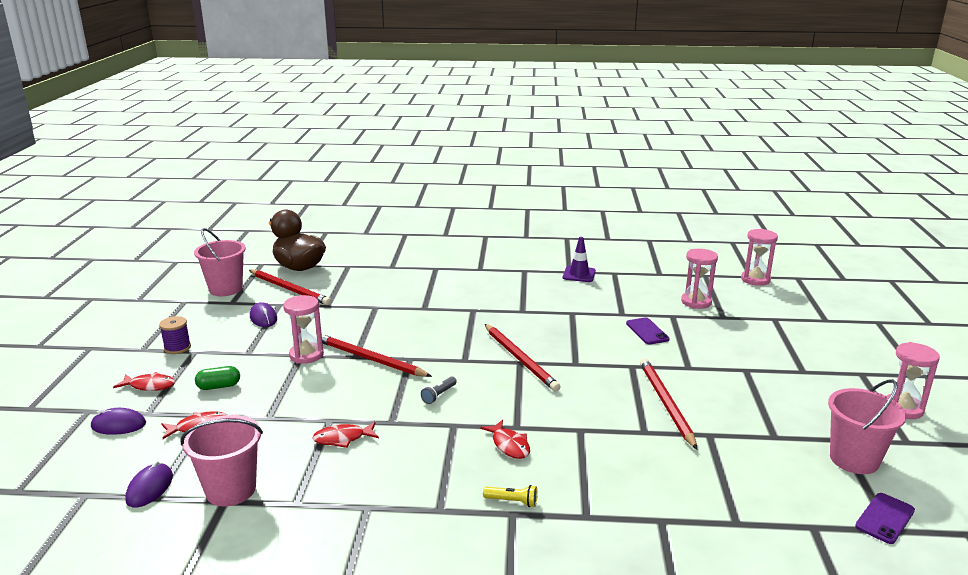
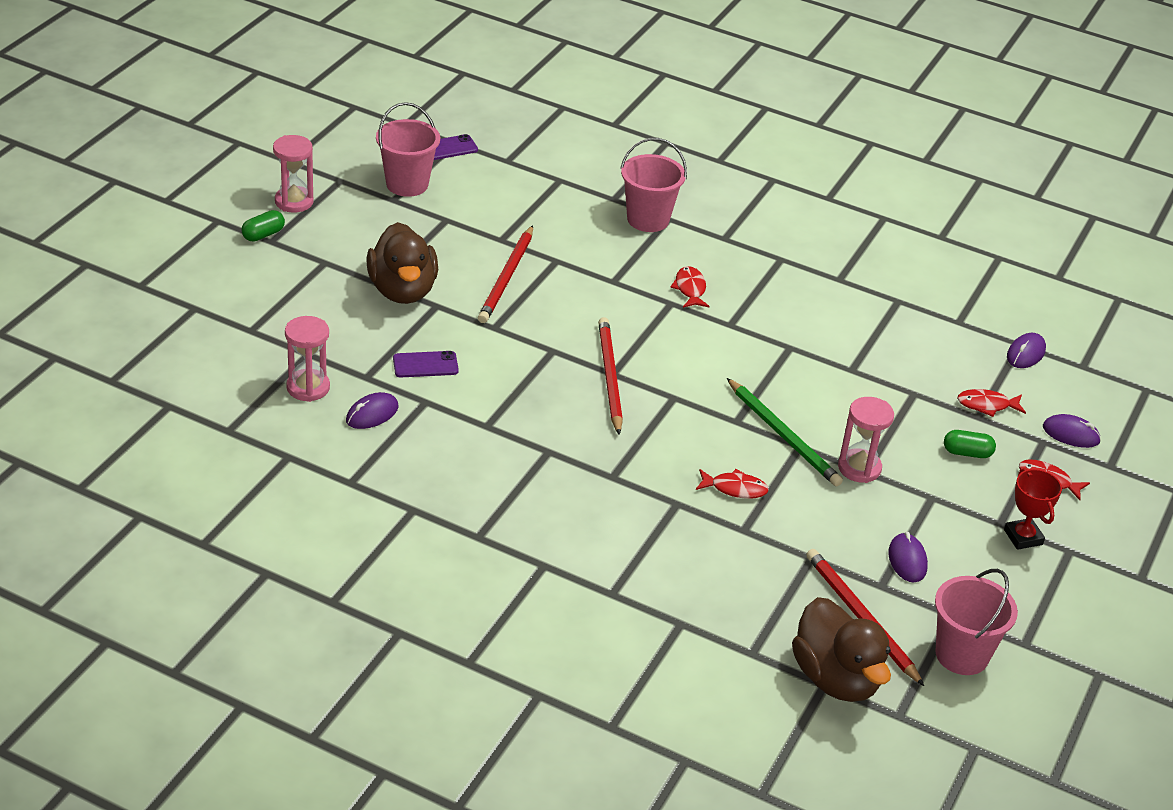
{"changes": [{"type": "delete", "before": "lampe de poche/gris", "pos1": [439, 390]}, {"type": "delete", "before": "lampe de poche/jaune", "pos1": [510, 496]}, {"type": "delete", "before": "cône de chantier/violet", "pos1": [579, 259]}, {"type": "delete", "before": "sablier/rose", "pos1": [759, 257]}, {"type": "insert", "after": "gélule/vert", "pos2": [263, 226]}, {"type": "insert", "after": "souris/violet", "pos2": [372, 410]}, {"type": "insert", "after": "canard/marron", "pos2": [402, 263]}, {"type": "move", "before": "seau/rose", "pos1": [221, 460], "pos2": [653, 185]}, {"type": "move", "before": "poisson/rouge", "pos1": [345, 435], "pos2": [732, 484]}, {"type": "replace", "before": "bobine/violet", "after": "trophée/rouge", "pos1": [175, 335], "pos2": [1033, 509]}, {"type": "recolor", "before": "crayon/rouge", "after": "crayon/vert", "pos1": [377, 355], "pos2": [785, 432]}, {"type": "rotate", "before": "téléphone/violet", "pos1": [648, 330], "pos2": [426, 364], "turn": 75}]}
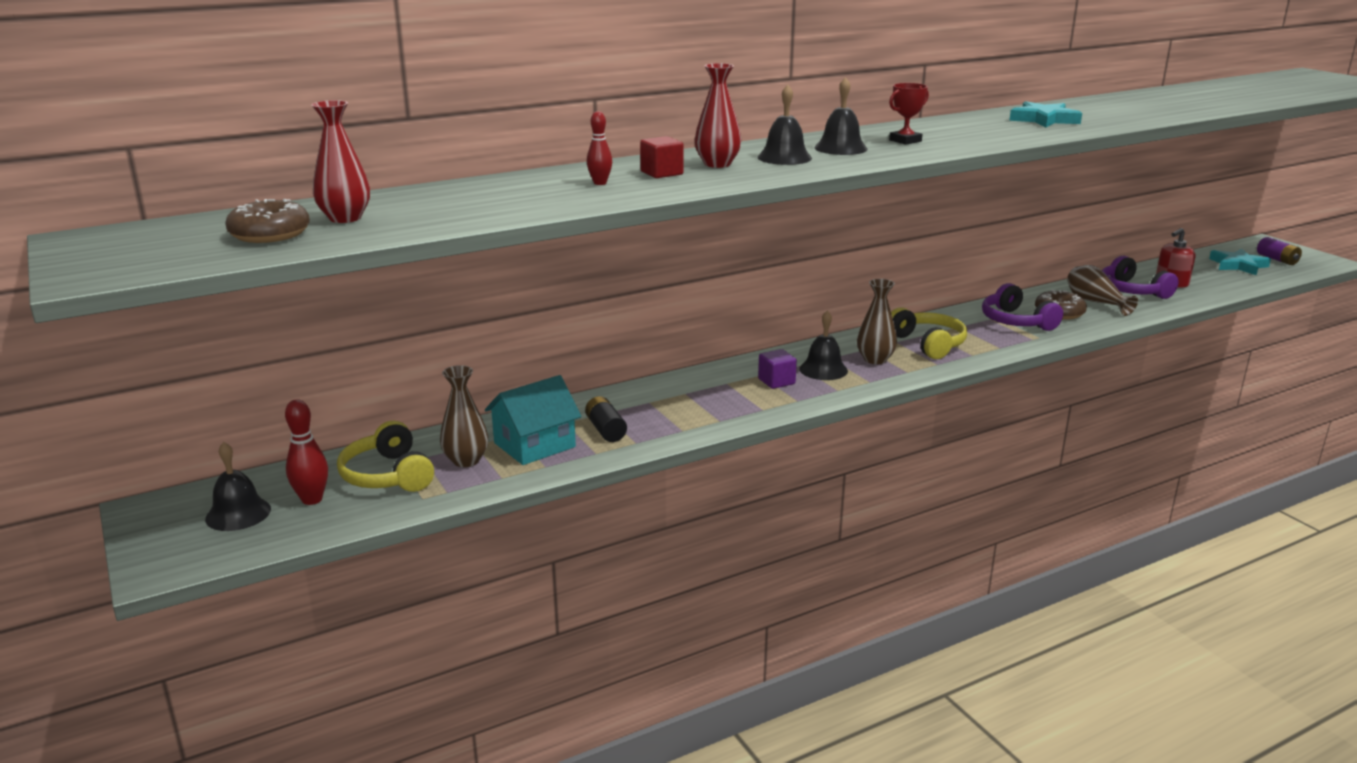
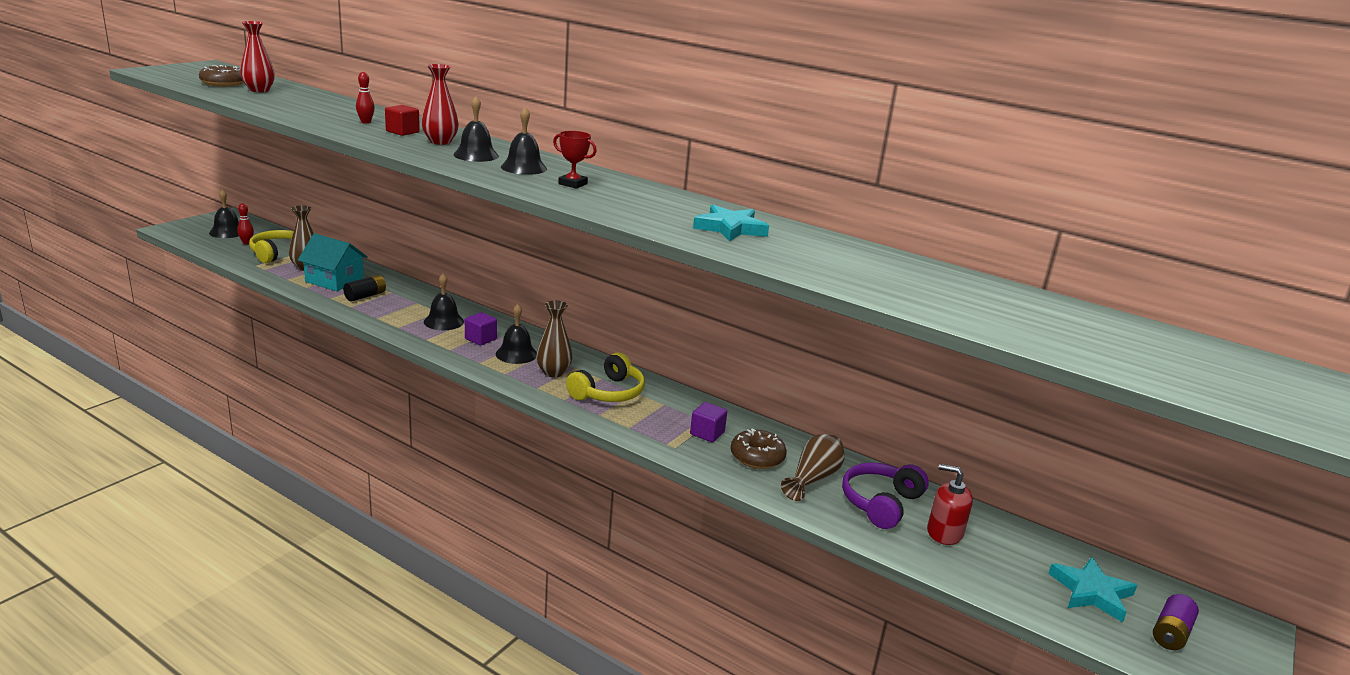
{"changes": [{"type": "insert", "after": "cloche/noir", "pos2": [444, 302]}, {"type": "replace", "before": "casque audio/violet", "after": "cube/violet", "pos1": [1022, 307], "pos2": [708, 422]}, {"type": "resize", "before": "quille/rouge", "pos1": [306, 452], "pos2": [245, 224], "scale": 0.66}]}
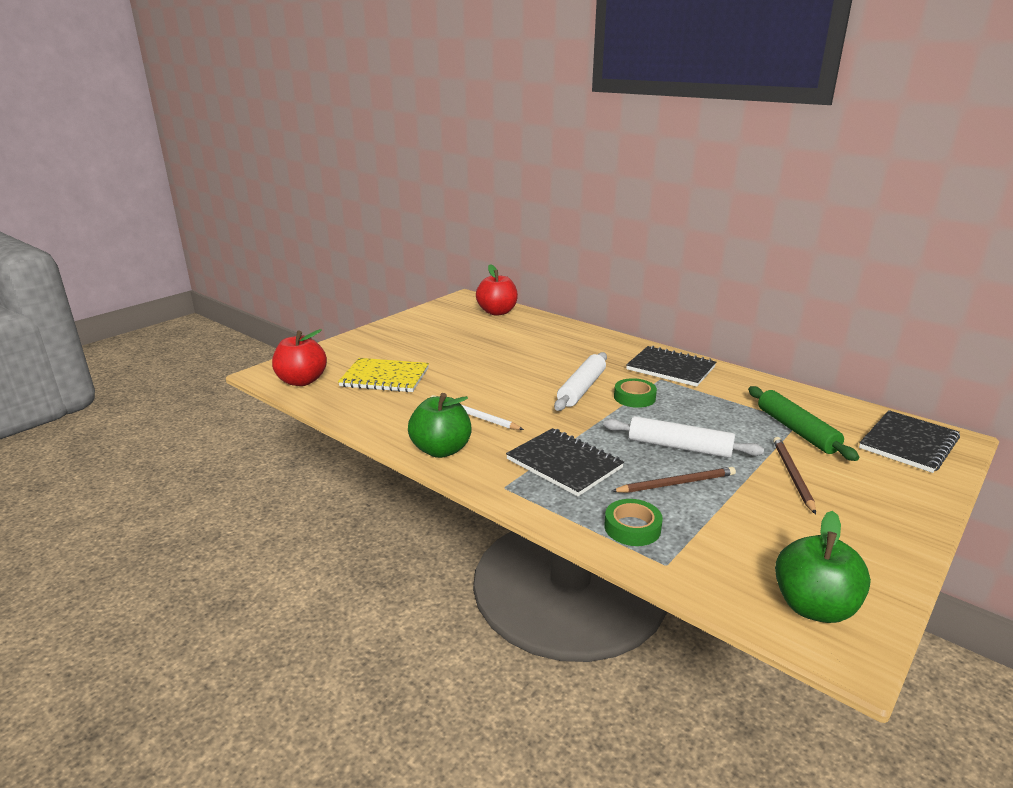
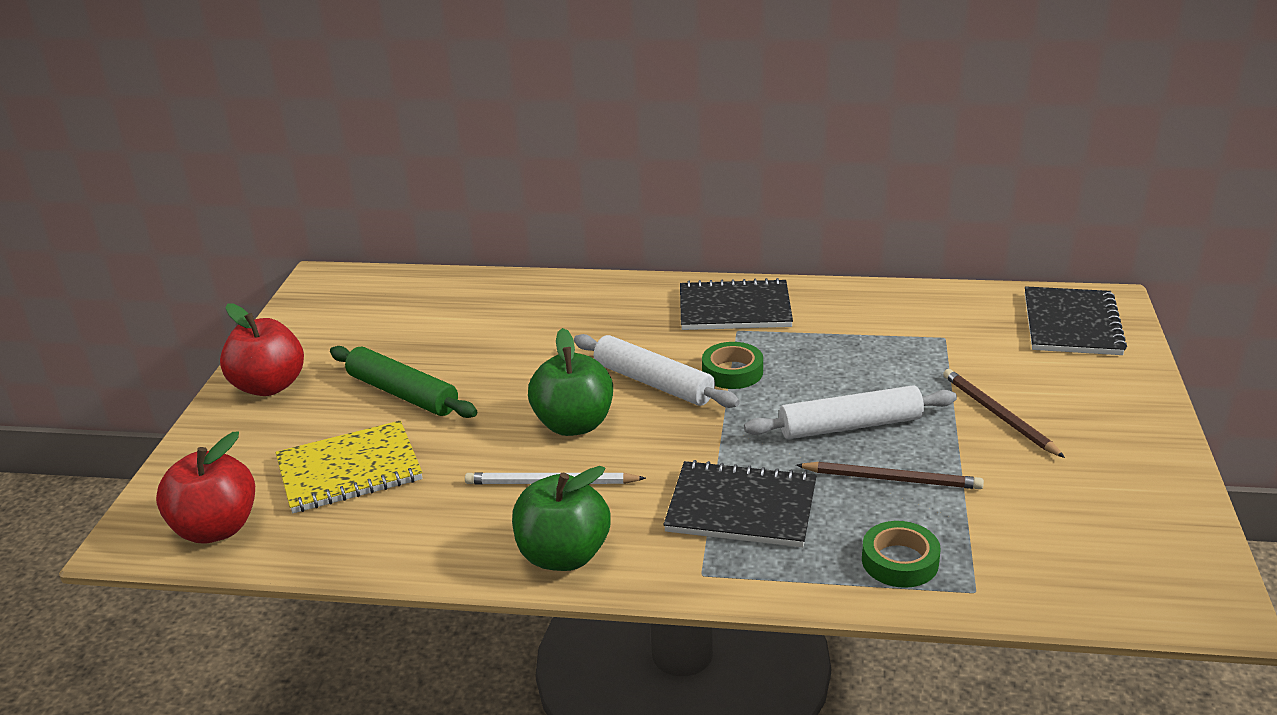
{"changes": [{"type": "move", "before": "pomme/rouge", "pos1": [497, 290], "pos2": [262, 349]}, {"type": "move", "before": "rouleau à pâtisserie/vert", "pos1": [803, 423], "pos2": [403, 382]}, {"type": "move", "before": "pomme/vert", "pos1": [823, 567], "pos2": [570, 382]}, {"type": "rotate", "before": "rouleau à pâtisserie/blanc", "pos1": [580, 381], "pos2": [657, 371], "turn": -45}, {"type": "rotate", "before": "crayon/marron", "pos1": [674, 480], "pos2": [890, 475], "turn": 60}]}
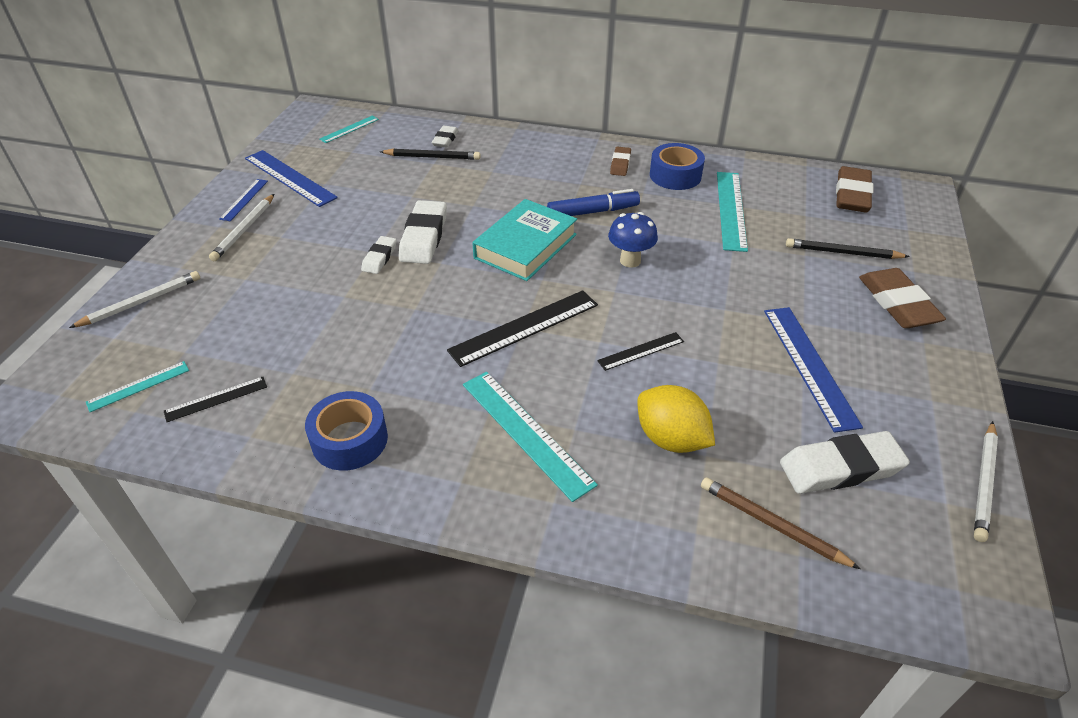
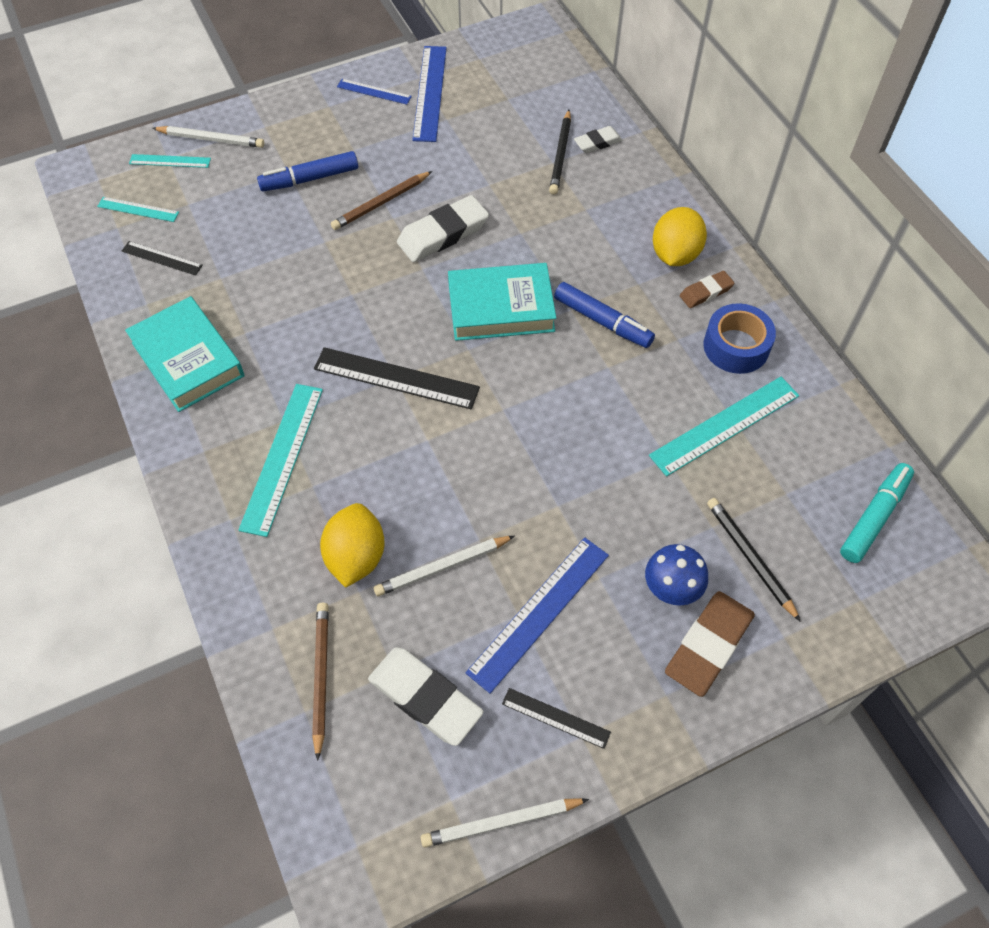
{"changes": [{"type": "delete", "before": "gomme/blanc", "pos1": [379, 255]}, {"type": "insert", "after": "feutre/bleu", "pos2": [307, 171]}, {"type": "insert", "after": "crayon/marron", "pos2": [381, 200]}, {"type": "insert", "after": "citron/jaune", "pos2": [680, 236]}, {"type": "move", "before": "crayon/blanc", "pos1": [241, 227], "pos2": [444, 566]}, {"type": "move", "before": "règle/turquoise", "pos1": [349, 129], "pos2": [170, 161]}, {"type": "move", "before": "règle/noir", "pos1": [640, 351], "pos2": [556, 718]}, {"type": "move", "before": "champignon/bleu", "pos1": [633, 240], "pos2": [676, 575]}, {"type": "replace", "before": "ruban adhésif/bleu", "after": "livre/turquoise", "pos1": [346, 431], "pos2": [184, 354]}, {"type": "replace", "before": "gomme/marron", "after": "feutre/turquoise", "pos1": [854, 189], "pos2": [877, 513]}, {"type": "rotate", "before": "règle/bleu", "pos1": [243, 200], "pos2": [374, 92], "turn": 45}, {"type": "rotate", "before": "crayon/noir", "pos1": [430, 154], "pos2": [560, 152], "turn": 45}]}
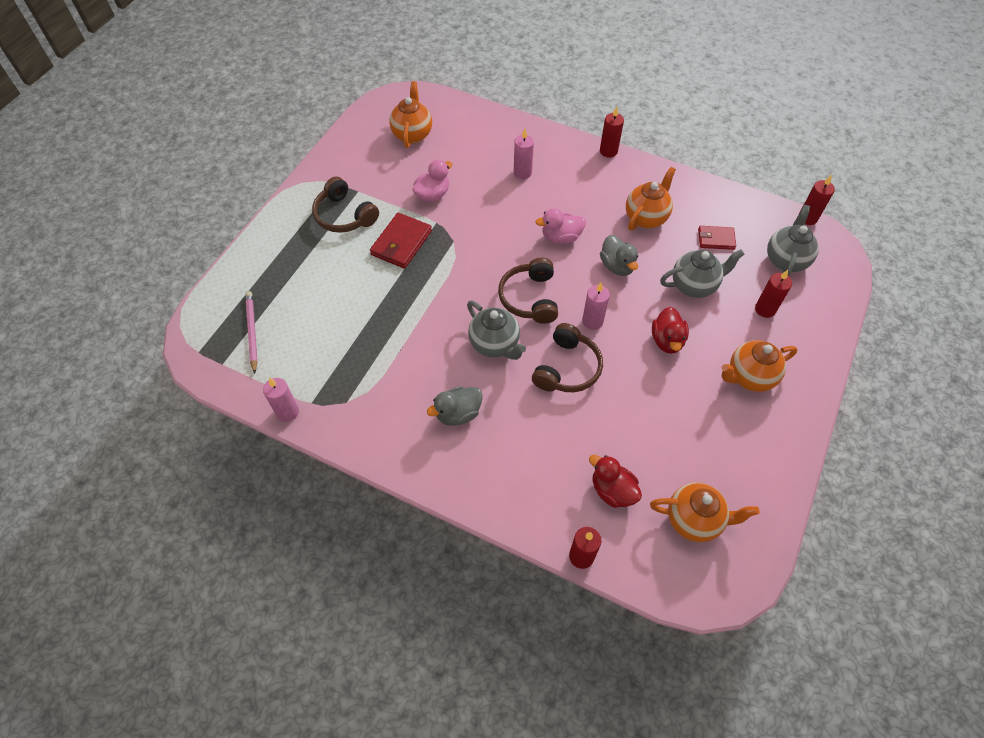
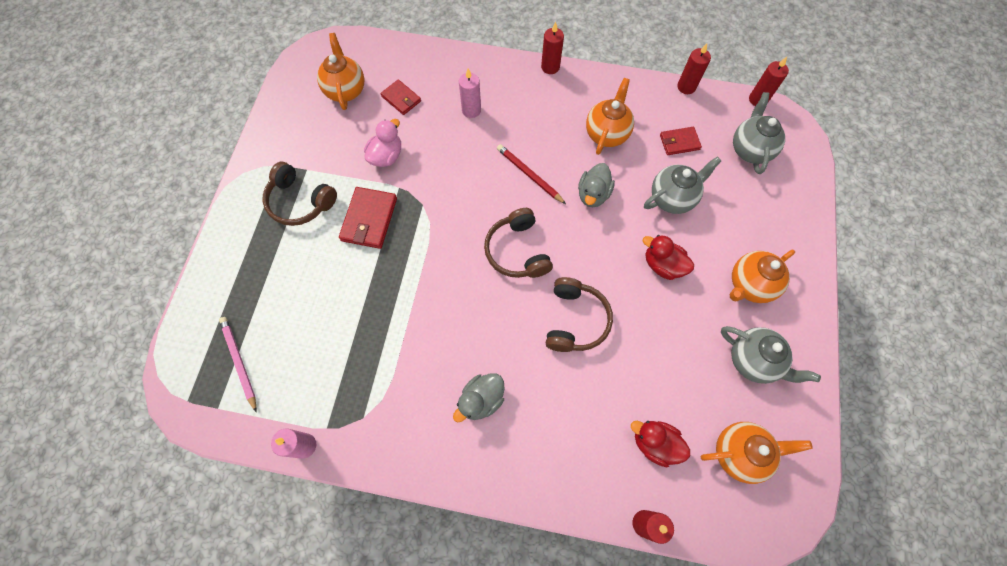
{"changes": [{"type": "delete", "before": "bougie/rose", "pos1": [596, 306]}, {"type": "insert", "after": "portefeuille/rouge", "pos2": [401, 97]}, {"type": "move", "before": "théière/gris", "pos1": [496, 330], "pos2": [771, 355]}, {"type": "move", "before": "bougie/rouge", "pos1": [773, 294], "pos2": [694, 68]}, {"type": "replace", "before": "canard/rose", "after": "crayon/rouge", "pos1": [560, 226], "pos2": [531, 174]}, {"type": "rotate", "before": "canard/gris", "pos1": [619, 255], "pos2": [596, 185], "turn": 60}, {"type": "rotate", "before": "canard/rouge", "pos1": [670, 330], "pos2": [668, 257], "turn": 135}]}
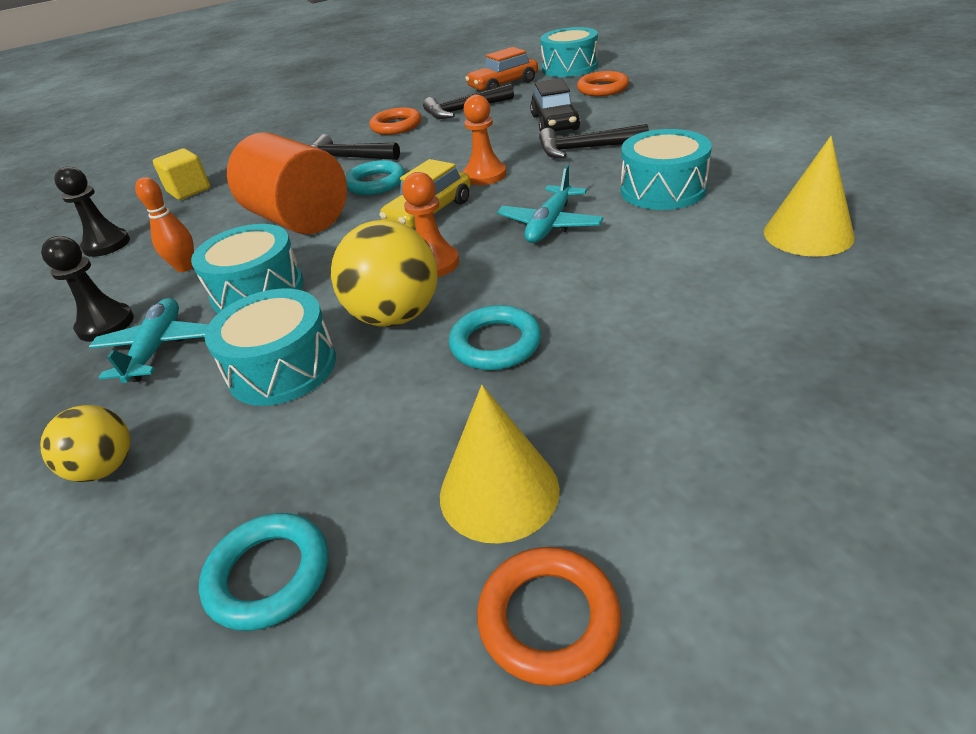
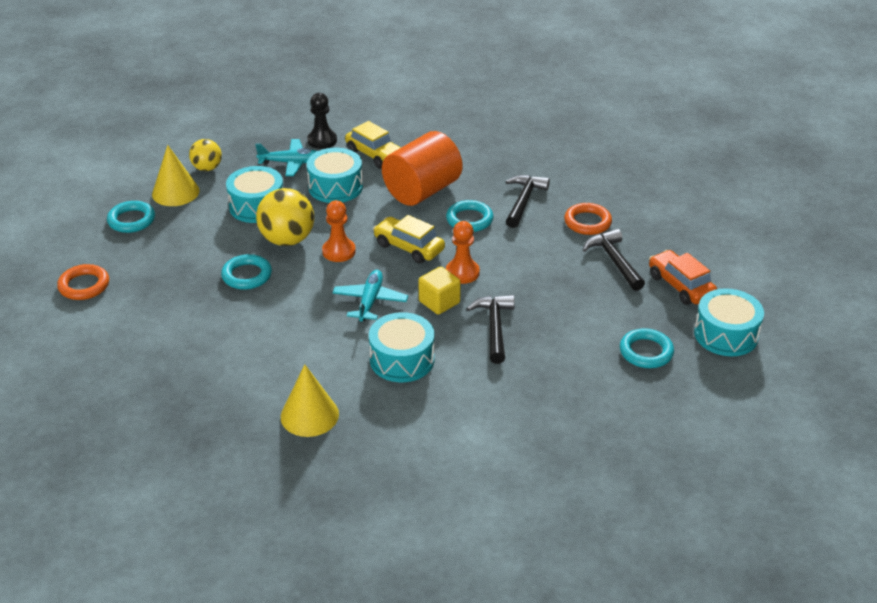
{"changes": [{"type": "delete", "before": "pion/noir", "pos1": [92, 211]}, {"type": "delete", "before": "voiture/noir", "pos1": [555, 105]}, {"type": "move", "before": "cube/jaune", "pos1": [181, 174], "pos2": [439, 290]}, {"type": "move", "before": "cône/jaune", "pos1": [500, 464], "pos2": [176, 175]}, {"type": "replace", "before": "quille/orange", "after": "voiture/jaune", "pos1": [164, 224], "pos2": [373, 145]}, {"type": "recolor", "before": "anneau/orange", "after": "anneau/turquoise", "pos1": [603, 83], "pos2": [647, 348]}, {"type": "rotate", "before": "avion/turquoise", "pos1": [550, 204], "pos2": [370, 296], "turn": 75}]}
